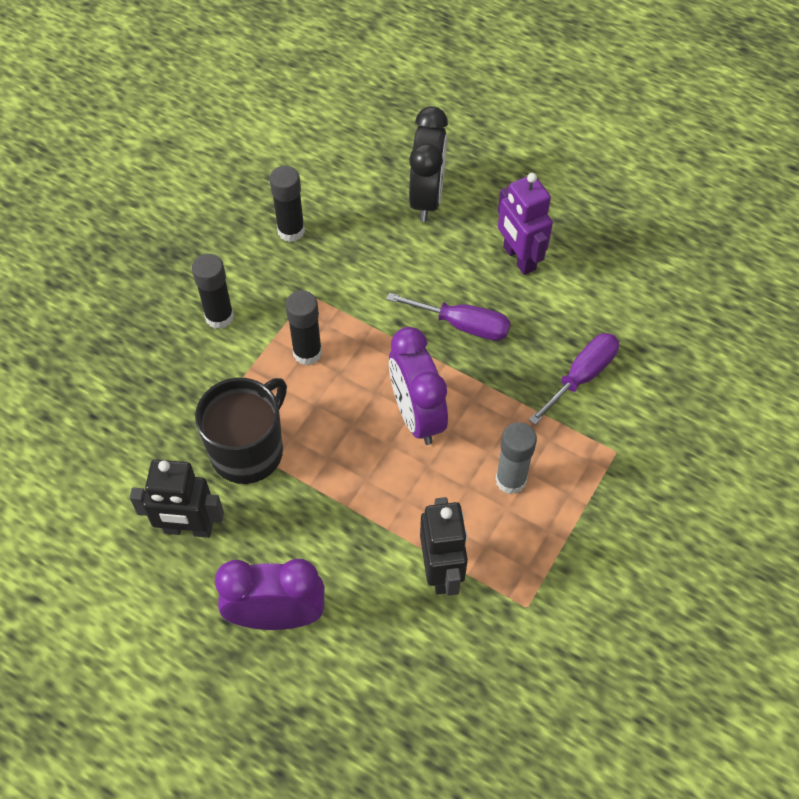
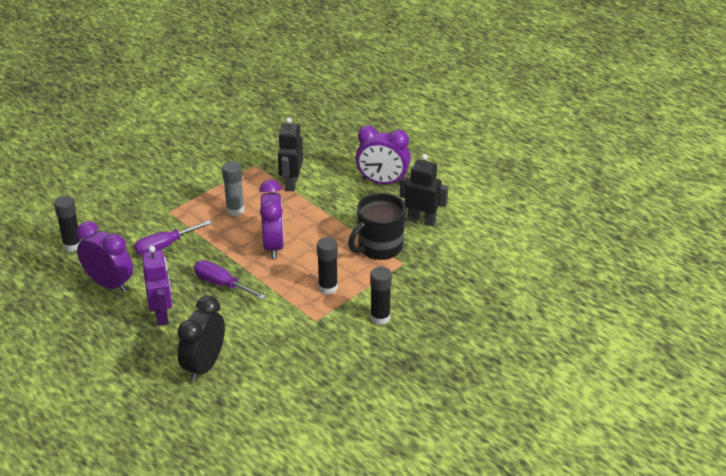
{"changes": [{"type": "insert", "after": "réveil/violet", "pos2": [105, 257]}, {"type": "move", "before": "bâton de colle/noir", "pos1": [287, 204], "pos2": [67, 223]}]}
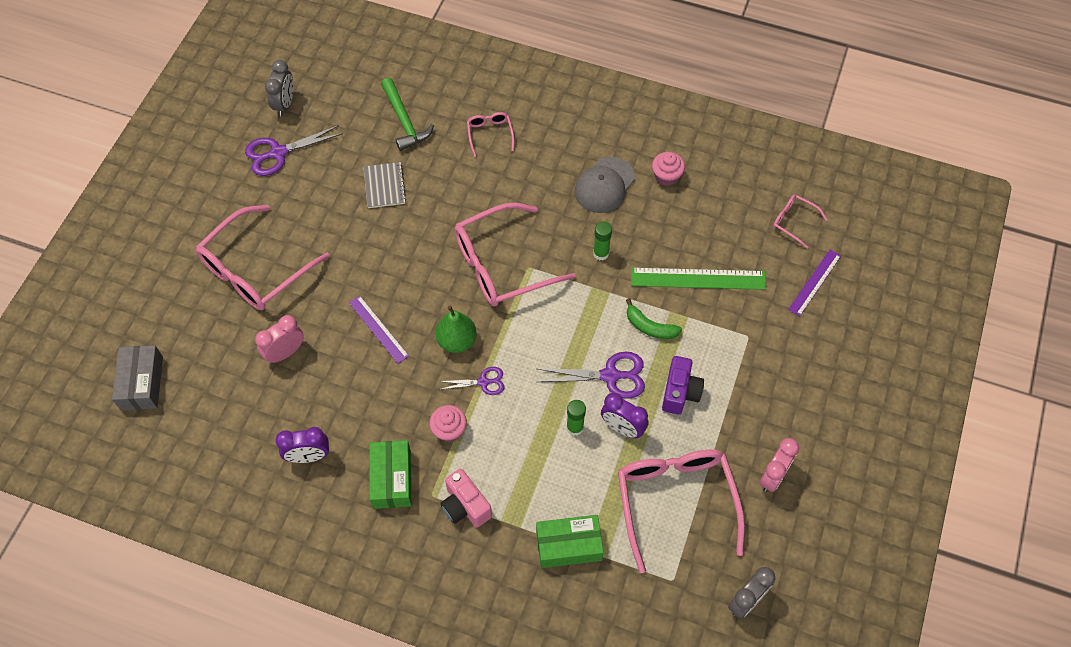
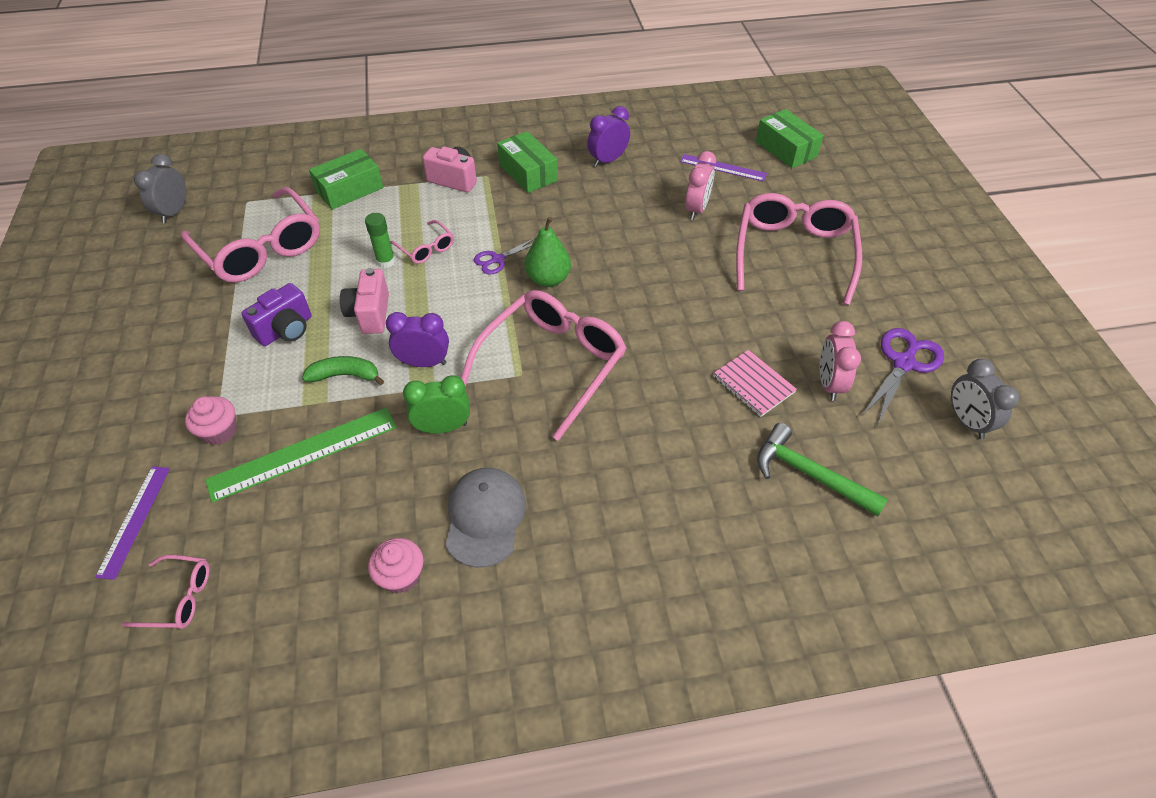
{"changes": [{"type": "move", "before": "règle/violet", "pos1": [379, 329], "pos2": [723, 168]}, {"type": "move", "before": "muffin/rose", "pos1": [448, 423], "pos2": [211, 420]}, {"type": "move", "before": "lunettes/rose", "pos1": [490, 134], "pos2": [422, 242]}, {"type": "move", "before": "réveil/violet", "pos1": [624, 415], "pos2": [417, 339]}, {"type": "move", "before": "réveil/rose", "pos1": [779, 465], "pos2": [840, 361]}, {"type": "replace", "before": "ciseaux/violet", "after": "appareil photo/rose", "pos1": [591, 375], "pos2": [364, 301]}, {"type": "replace", "before": "bâton de colle/vert", "after": "réveil/vert", "pos1": [602, 241], "pos2": [436, 404]}, {"type": "recolor", "before": "boîte/gris", "after": "boîte/vert", "pos1": [137, 377], "pos2": [790, 138]}, {"type": "recolor", "before": "carnet/gris", "after": "carnet/rose", "pos1": [385, 185], "pos2": [755, 383]}, {"type": "rotate", "before": "appareil photo/violet", "pos1": [683, 385], "pos2": [276, 314], "turn": -120}]}
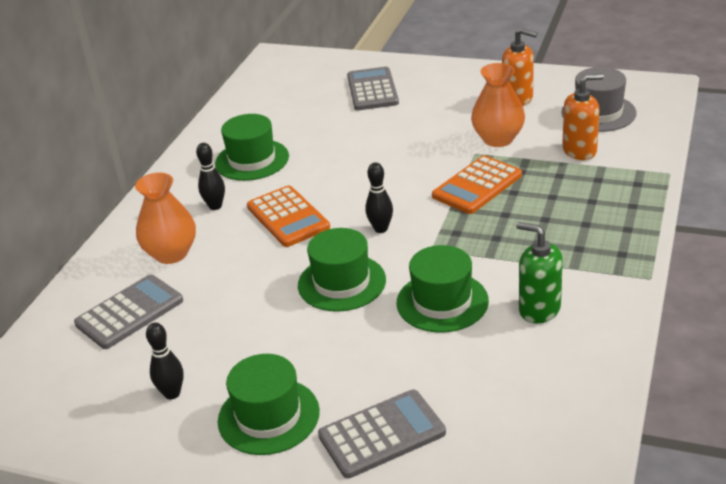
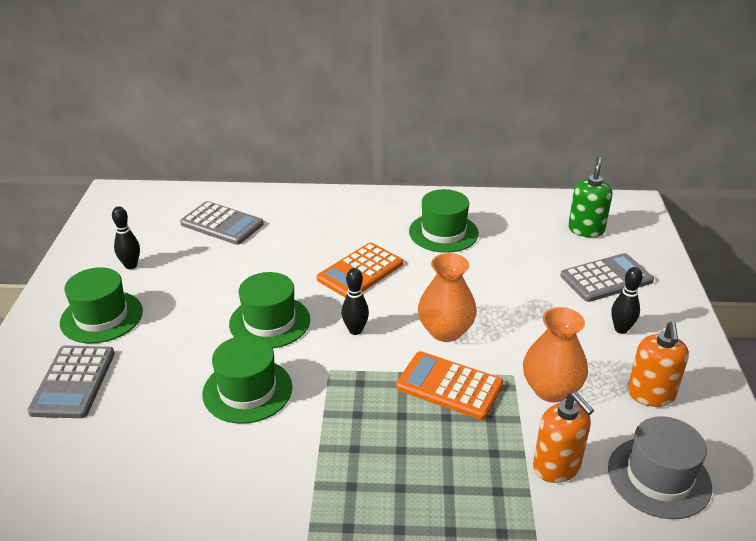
{"changes": [{"type": "move", "before": "vase/orange", "pos1": [165, 218], "pos2": [447, 297]}, {"type": "move", "before": "quille/noir", "pos1": [210, 176], "pos2": [627, 300]}, {"type": "move", "before": "distributeur de savon/vert", "pos1": [539, 272], "pos2": [590, 197]}, {"type": "rotate", "before": "calculatrice/gris", "pos1": [382, 434], "pos2": [71, 381], "turn": 45}]}
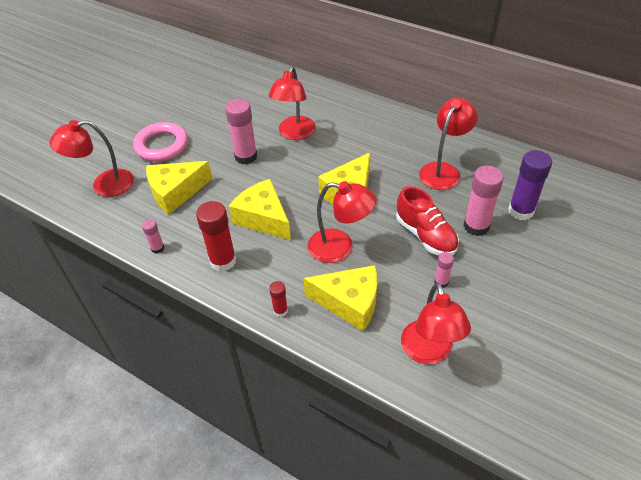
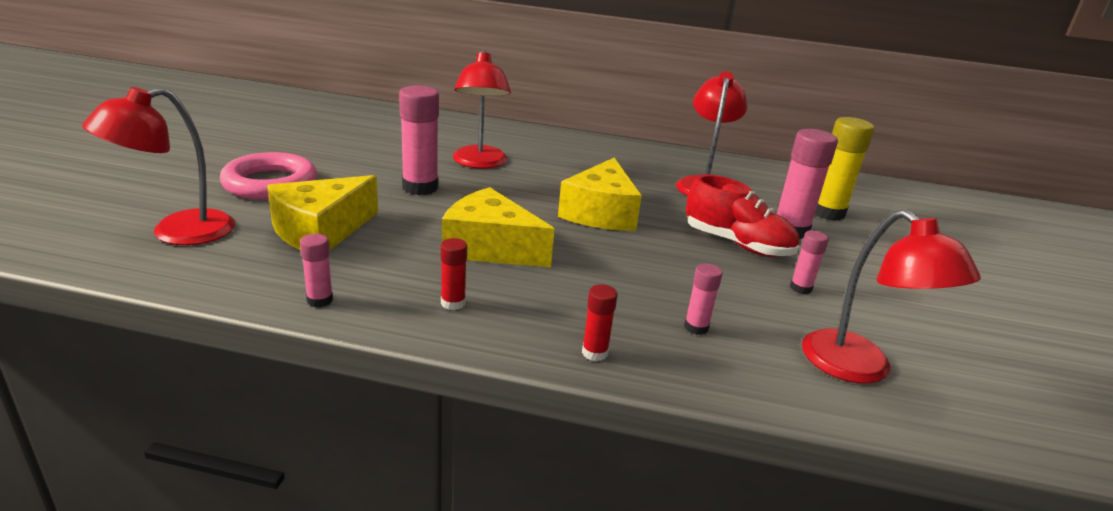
{"changes": [{"type": "delete", "before": "lampe/rouge", "pos1": [342, 222]}, {"type": "replace", "before": "fromage/jaune", "after": "bâton de colle/rose", "pos1": [340, 298], "pos2": [703, 299]}, {"type": "recolor", "before": "bâton de colle/violet", "after": "bâton de colle/jaune", "pos1": [530, 185], "pos2": [845, 169]}, {"type": "resize", "before": "bâton de colle/rouge", "pos1": [216, 236], "pos2": [454, 274], "scale": 0.52}]}
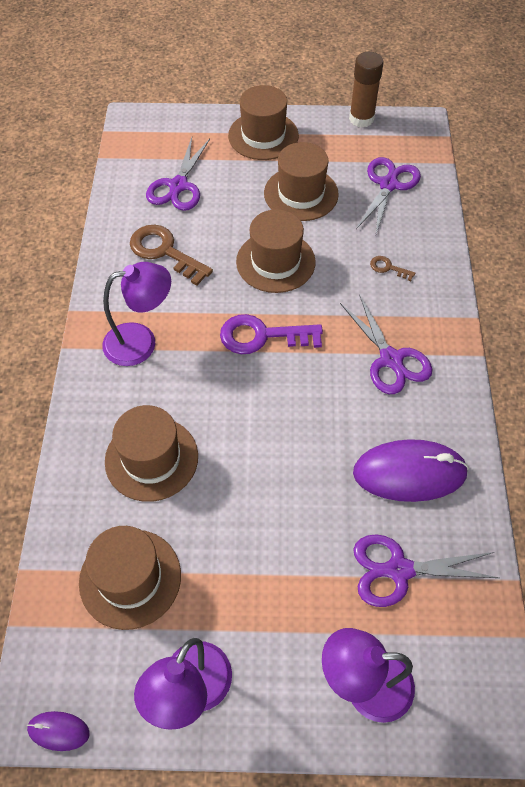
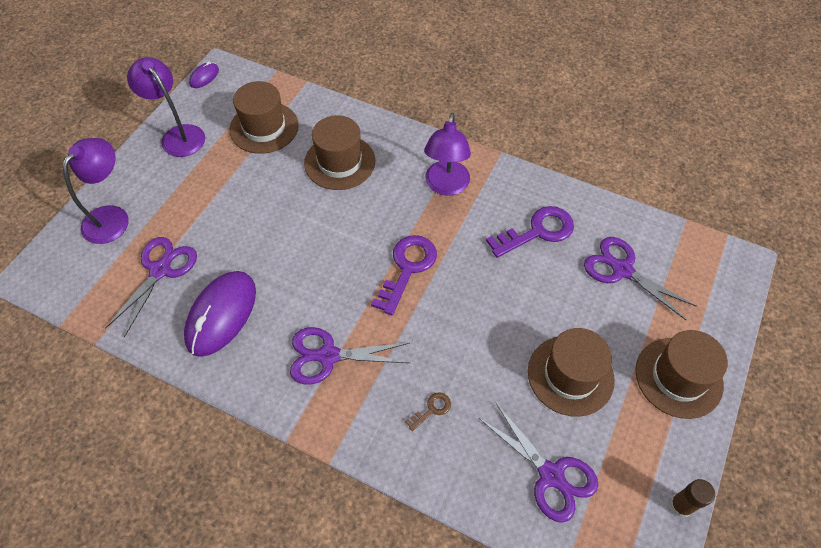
{"changes": [{"type": "delete", "before": "chapeau/marron", "pos1": [276, 251]}, {"type": "recolor", "before": "clé/marron", "after": "clé/violet", "pos1": [171, 255], "pos2": [530, 232]}, {"type": "resize", "before": "bâton de colle/marron", "pos1": [366, 90], "pos2": [692, 498], "scale": 0.65}]}
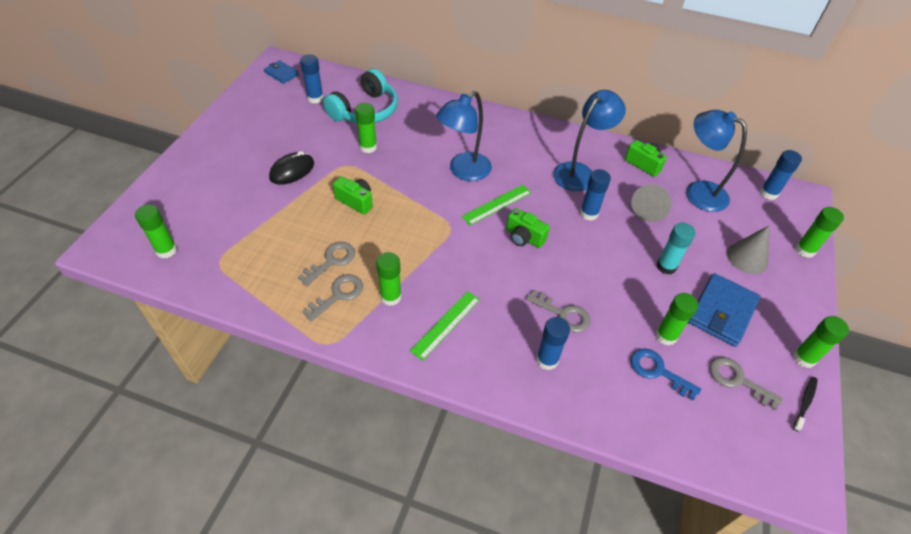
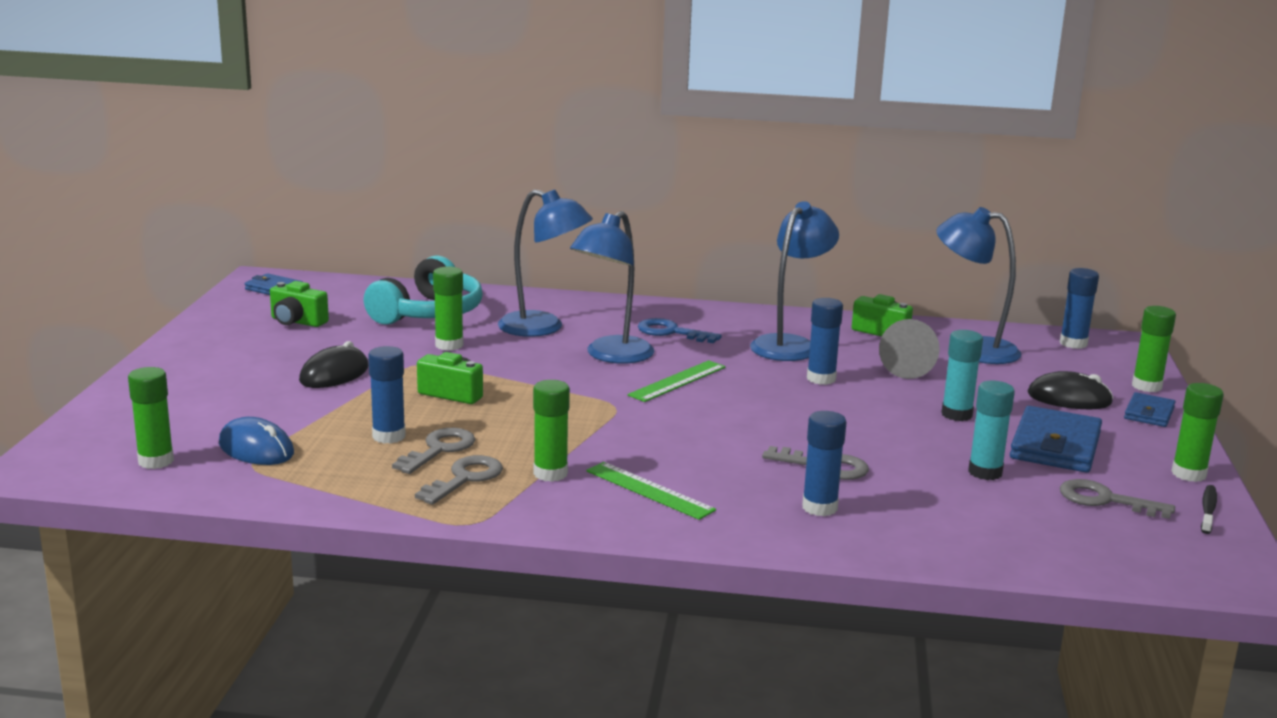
{"changes": [{"type": "insert", "after": "souris/bleu", "pos2": [256, 441]}, {"type": "insert", "after": "lampe/bleu", "pos2": [545, 263]}, {"type": "insert", "after": "portefeuille/bleu", "pos2": [1149, 409]}, {"type": "move", "before": "bâton de colle/bleu", "pos1": [312, 79], "pos2": [387, 395]}, {"type": "move", "before": "appareil photo/vert", "pos1": [528, 228], "pos2": [299, 304]}, {"type": "move", "before": "clé/bleu", "pos1": [666, 374], "pos2": [680, 330]}, {"type": "replace", "before": "cône/gris", "after": "souris/noir", "pos1": [748, 249], "pos2": [1070, 390]}, {"type": "recolor", "before": "bâton de colle/vert", "after": "bâton de colle/turquoise", "pos1": [677, 319], "pos2": [991, 430]}, {"type": "rotate", "before": "règle/vert", "pos1": [445, 326], "pos2": [651, 491], "turn": -75}]}
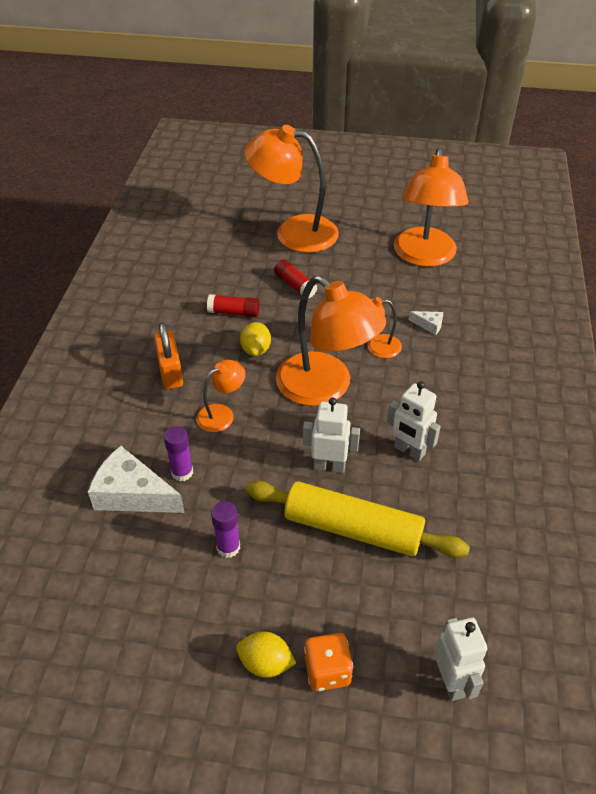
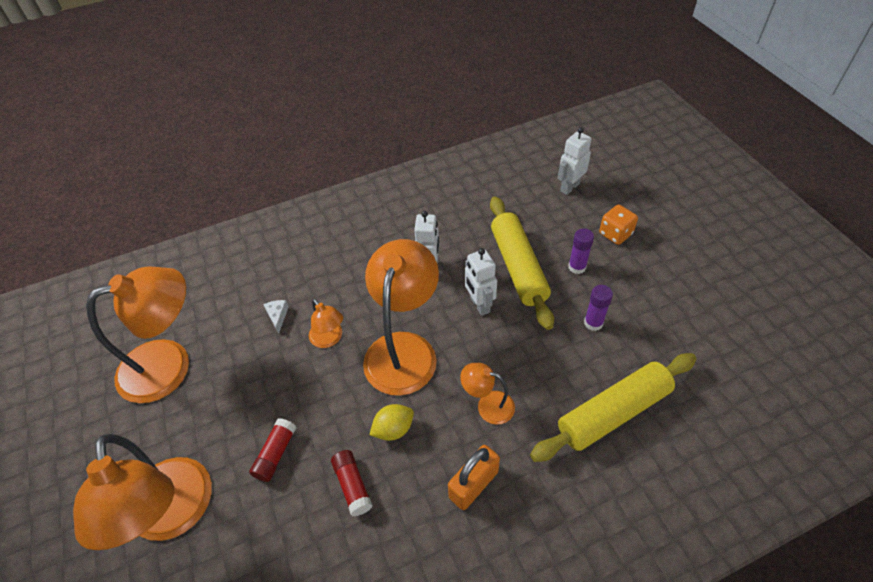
{"changes": [{"type": "delete", "before": "citron/jaune", "pos1": [266, 655]}, {"type": "move", "before": "bâton de colle/violet", "pos1": [178, 453], "pos2": [581, 251]}, {"type": "replace", "before": "fromage/blanc", "after": "rouleau à pâtisserie/jaune", "pos1": [136, 479], "pos2": [613, 407]}]}
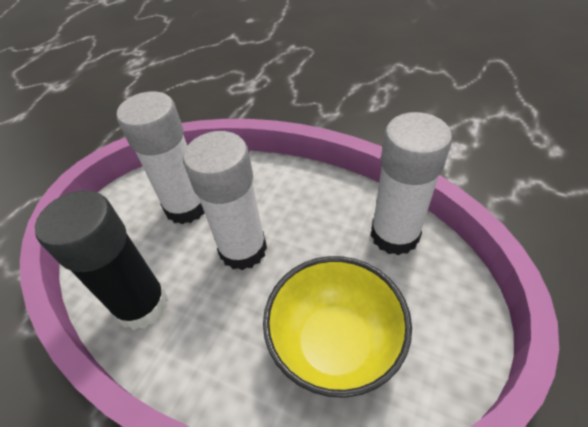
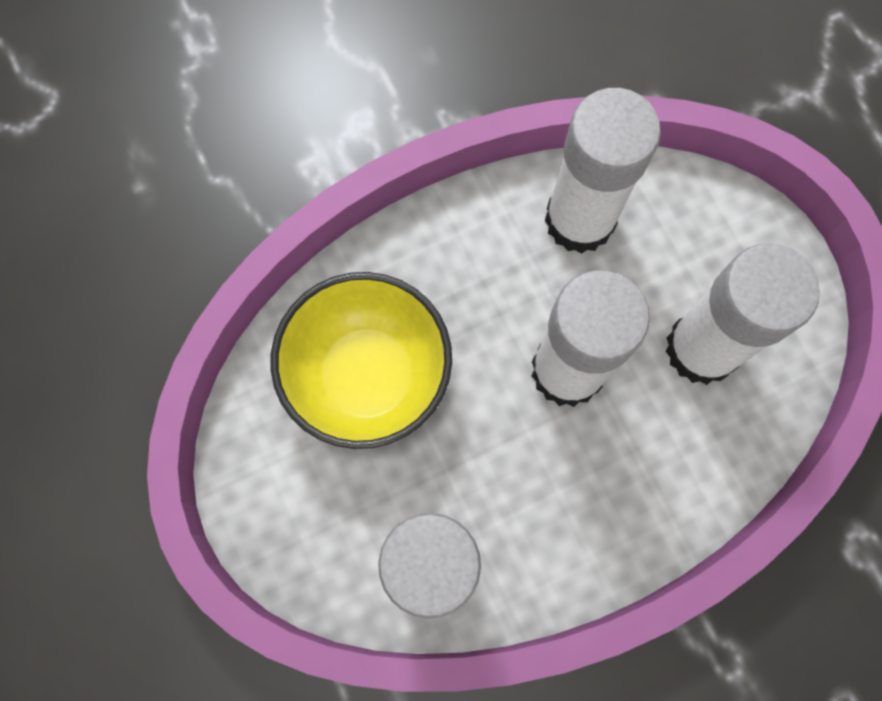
{"changes": [{"type": "recolor", "before": "bâton de colle/noir", "after": "bâton de colle/blanc", "pos1": [101, 260], "pos2": [603, 171]}]}
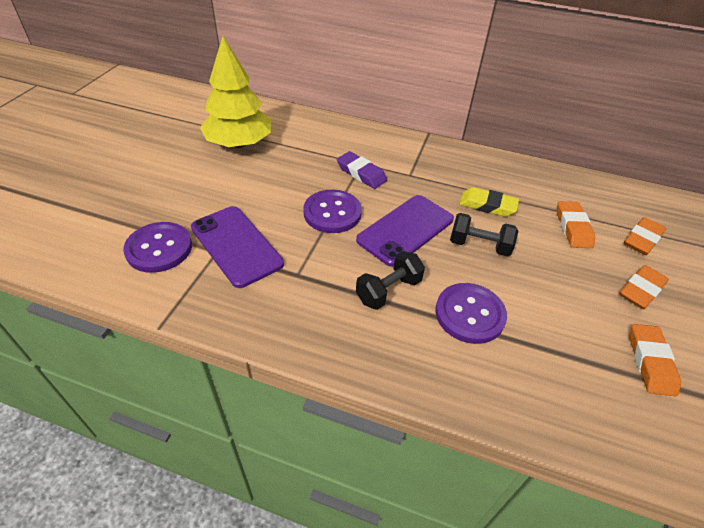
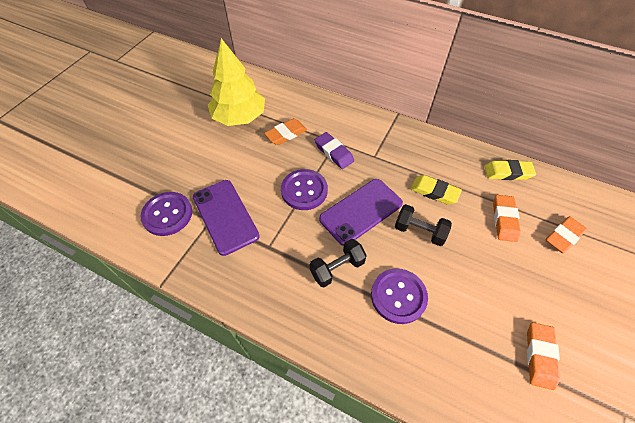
{"changes": [{"type": "insert", "after": "gomme/jaune", "pos2": [510, 170]}, {"type": "move", "before": "gomme/orange", "pos1": [644, 287], "pos2": [285, 131]}]}
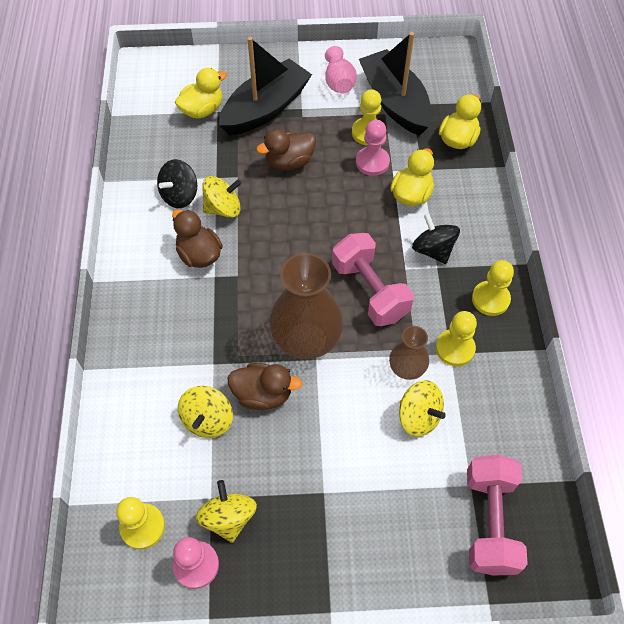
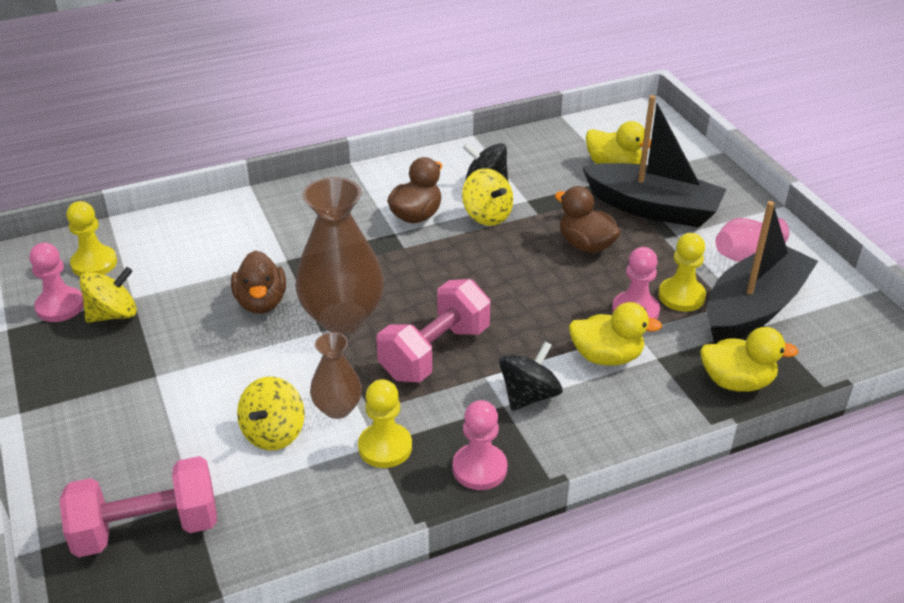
{"changes": [{"type": "delete", "before": "toupie/jaune", "pos1": [205, 412]}, {"type": "recolor", "before": "pion/jaune", "after": "pion/rose", "pos1": [493, 288], "pos2": [480, 445]}]}
